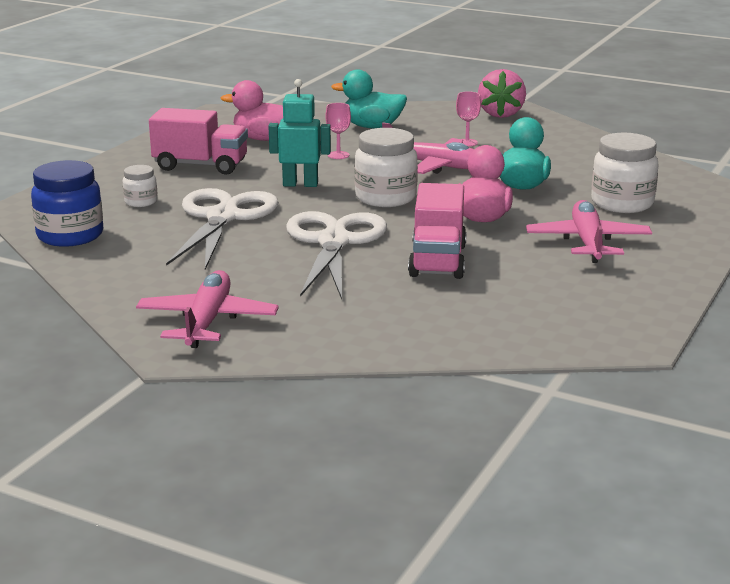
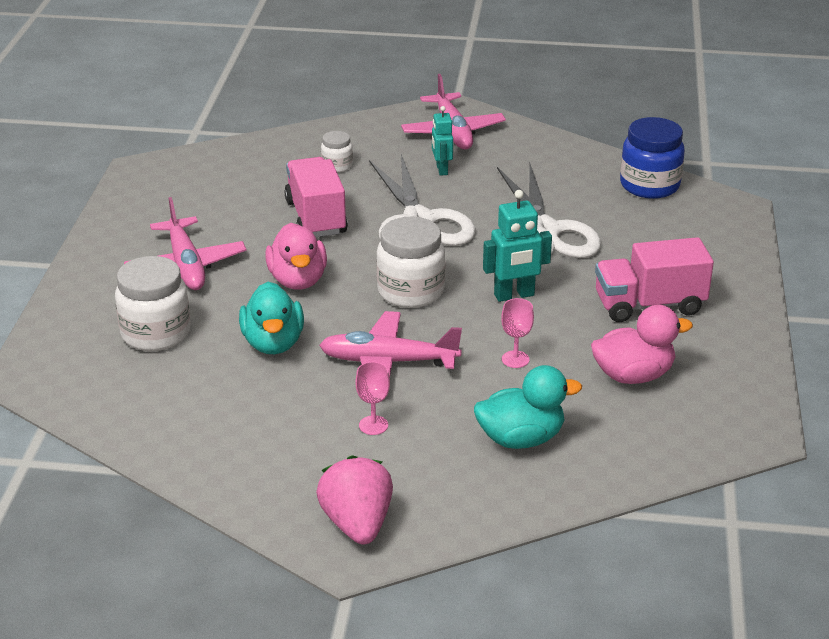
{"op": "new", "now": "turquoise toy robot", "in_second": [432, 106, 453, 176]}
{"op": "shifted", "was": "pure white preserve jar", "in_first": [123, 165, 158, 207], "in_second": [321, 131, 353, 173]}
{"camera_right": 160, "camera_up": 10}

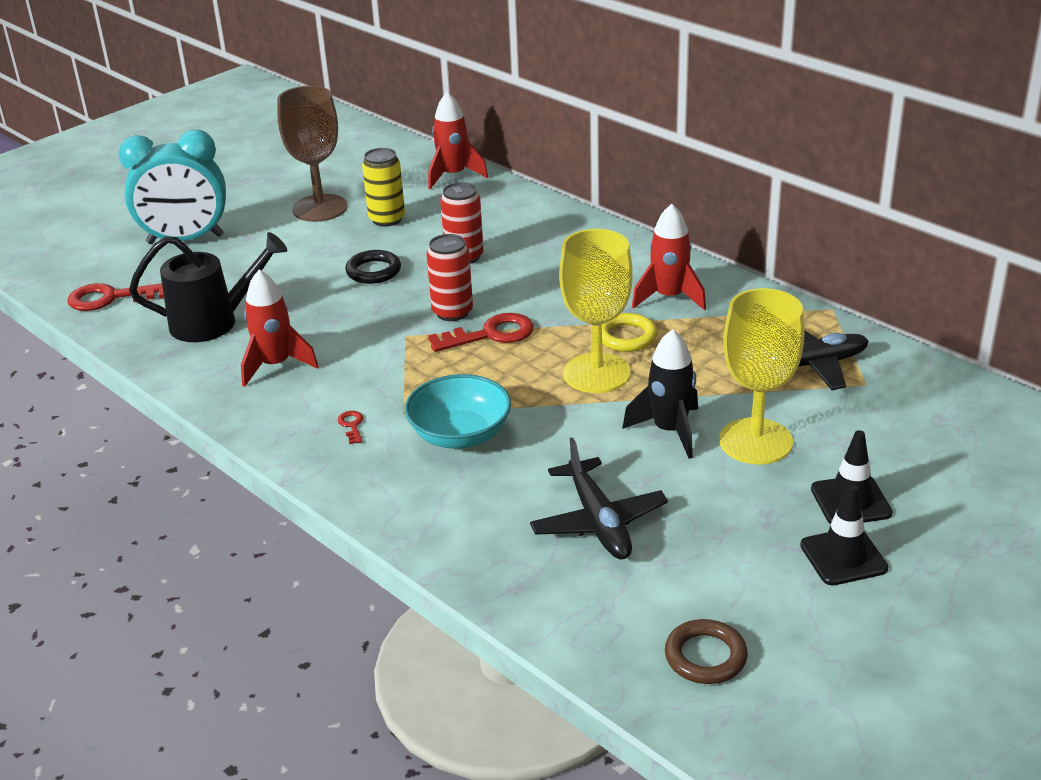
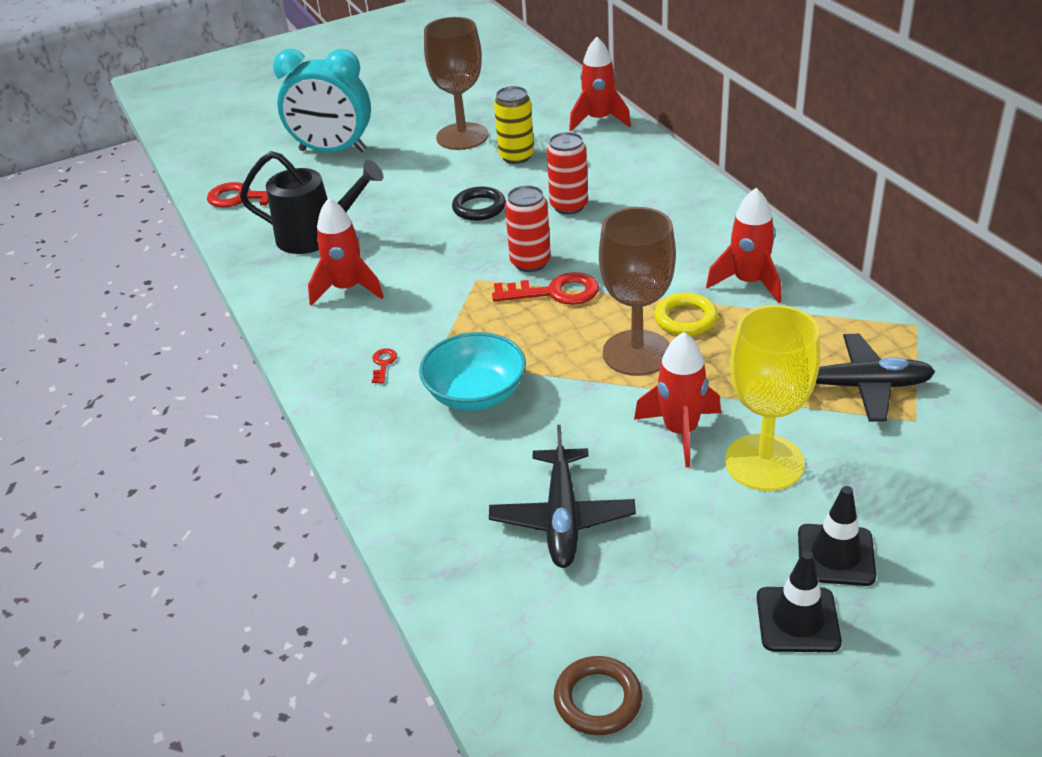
{"op": "repainted", "was": "yellow goblet", "now": "russet goblet", "in_first": [559, 229, 633, 393], "in_second": [599, 207, 676, 376]}
{"op": "repainted", "was": "jet-black spaceship", "now": "scarlet spaceship", "in_first": [622, 329, 698, 459], "in_second": [634, 332, 721, 467]}
{"camera_right": 20, "camera_up": 5}

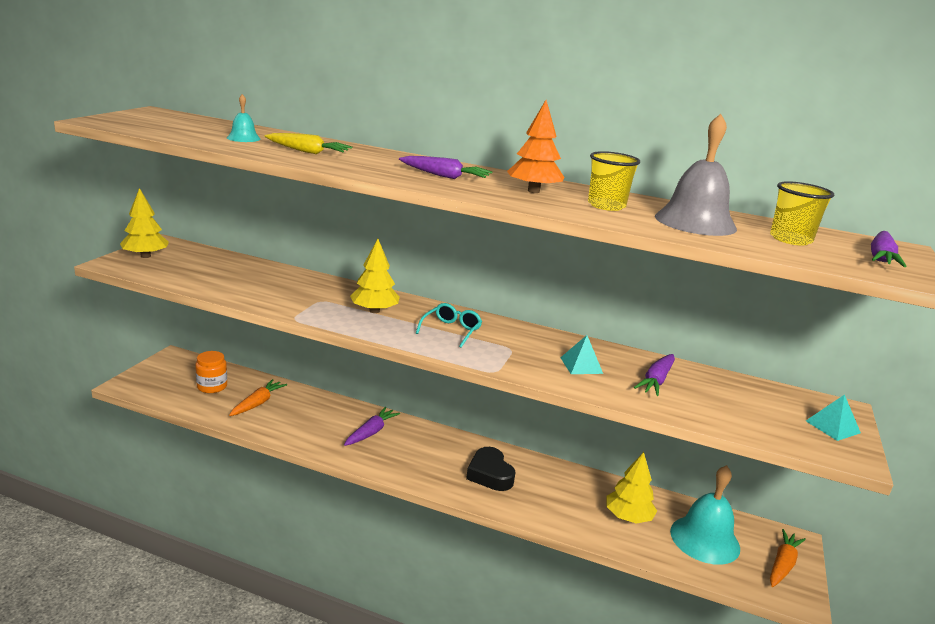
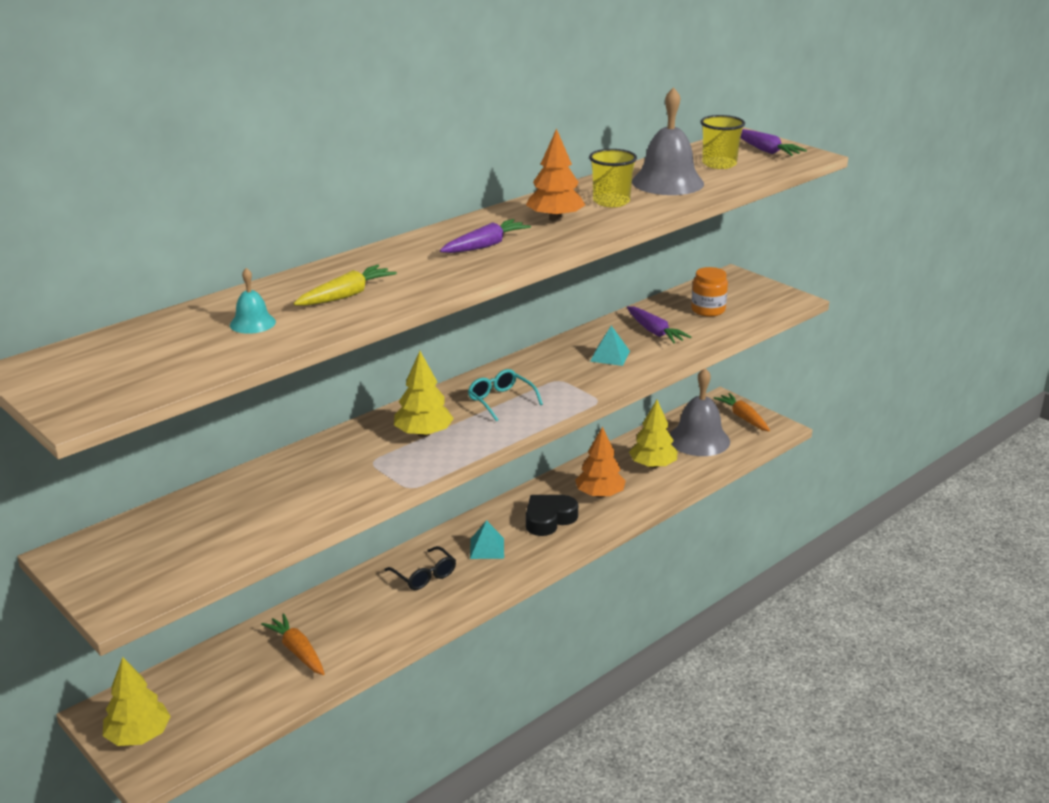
{"op": "new", "now": "orange-coloured tree", "in_second": [575, 426, 626, 498]}
{"op": "shifted", "was": "yellow tree", "in_first": [120, 188, 169, 258], "in_second": [103, 657, 171, 746]}
{"op": "shifted", "was": "orange-coloured preserve jar", "in_first": [195, 351, 227, 393], "in_second": [691, 267, 728, 317]}
{"op": "shifted", "was": "turquoise pyramid shape", "in_first": [806, 395, 861, 441], "in_second": [470, 520, 504, 559]}
{"op": "swapped", "was": "violet toy carrot", "now": "jet-black spectacles", "in_first": [344, 407, 400, 446], "in_second": [385, 546, 456, 590]}
{"op": "repainted", "was": "turquoise bell", "now": "gray bell", "in_first": [670, 465, 740, 565], "in_second": [670, 369, 730, 456]}
{"op": "rotated", "was": "jet-black heart", "in_first": [466, 447, 515, 491], "in_second": [526, 495, 578, 536], "clockwise": 135}
{"camera_right": -60, "camera_up": 5}

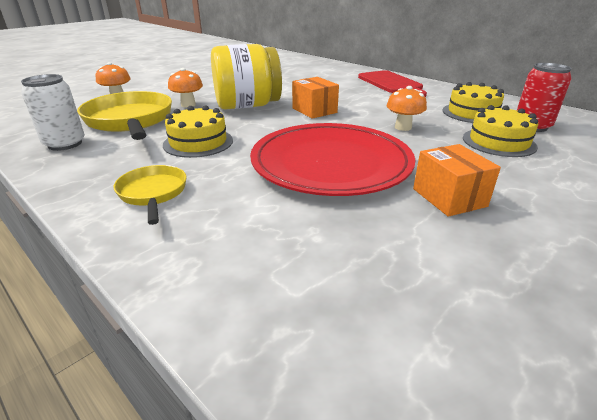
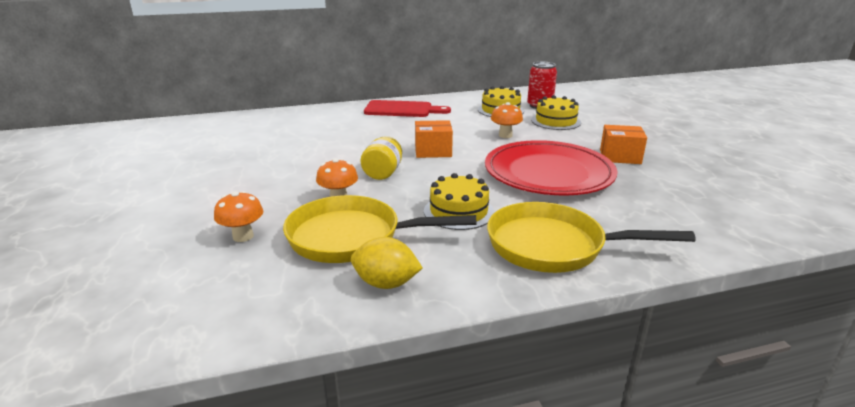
{"op": "swapped", "was": "pure white tin", "now": "yellow lemon", "in_first": [21, 74, 85, 151], "in_second": [351, 237, 423, 289]}
{"op": "scaled", "was": "yellow frying pan", "in_first": [113, 165, 186, 225], "in_second": [487, 202, 695, 273], "ratio": 1.83}
{"op": "scaled", "was": "yellow preserve jar", "in_first": [211, 44, 282, 110], "in_second": [360, 136, 402, 180], "ratio": 0.55}
{"camera_right": -60, "camera_up": -5}

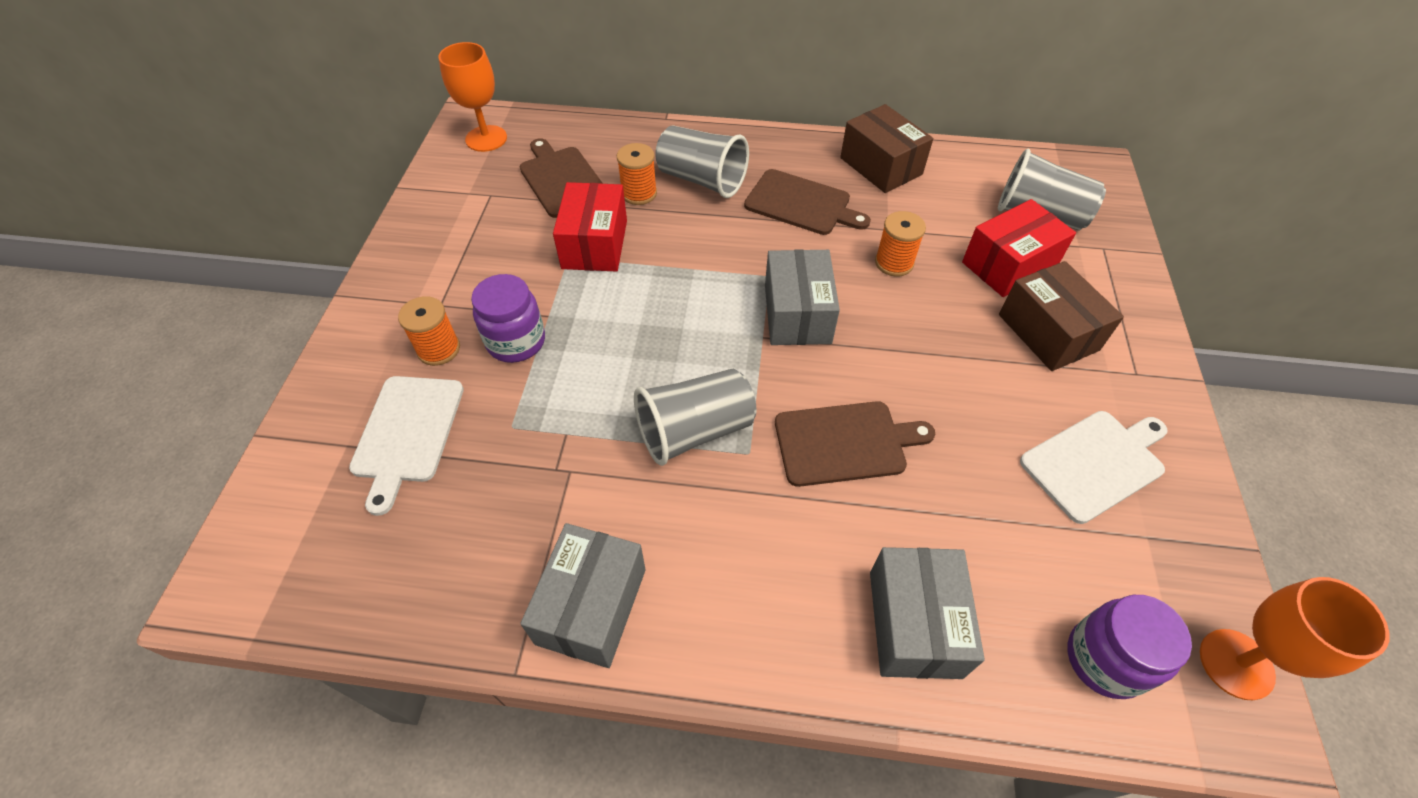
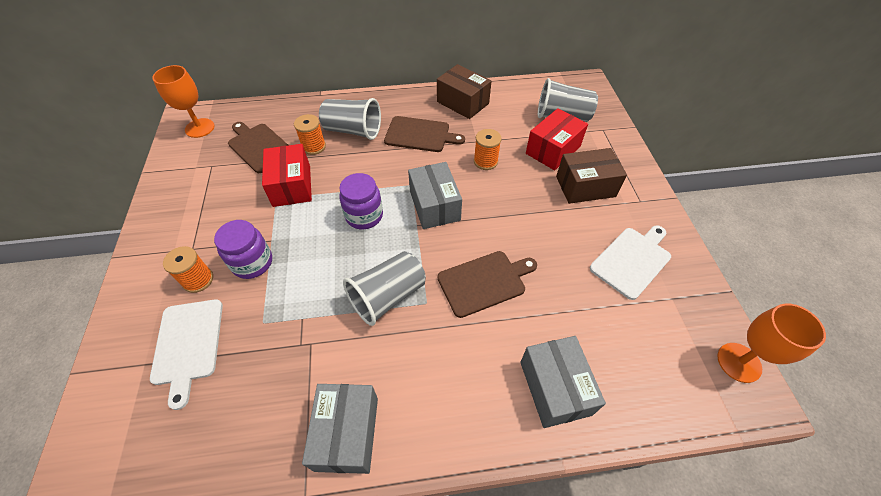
{"op": "shifted", "was": "violet preserve jar", "in_first": [1067, 595, 1192, 699], "in_second": [339, 173, 383, 229]}
{"op": "rotated", "was": "russet parcel", "in_first": [999, 261, 1124, 371], "in_second": [556, 148, 627, 204], "clockwise": -60}
{"camera_right": -15, "camera_up": 0}

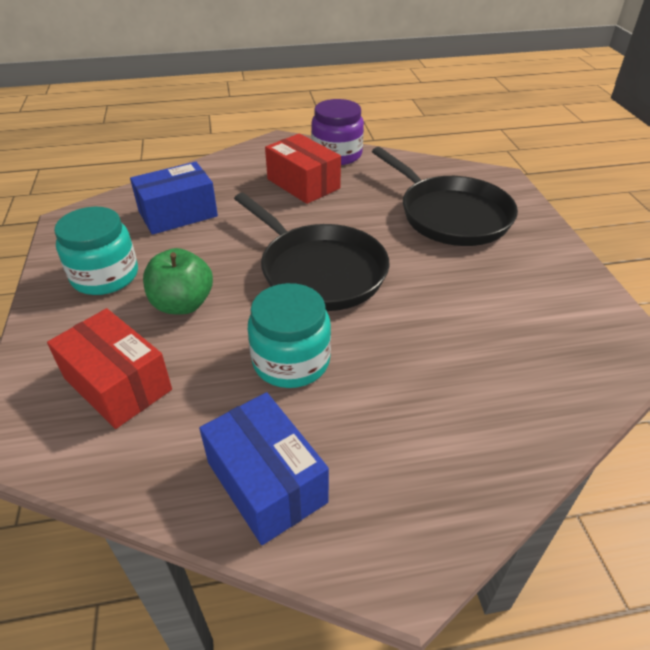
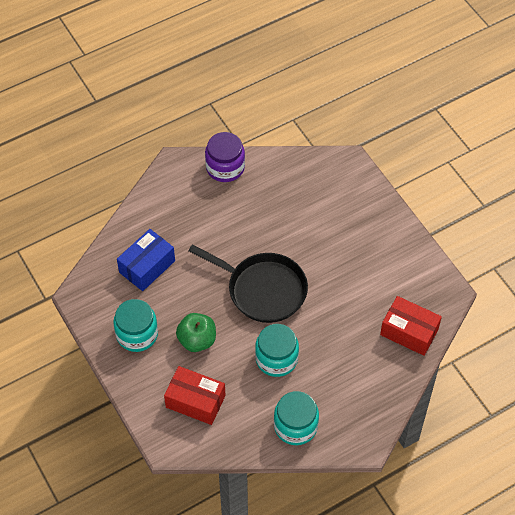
{"op": "gone", "was": "jet-black frying pan", "in_first": [372, 147, 518, 246]}
{"op": "shifted", "was": "scarlet parcel", "in_first": [265, 134, 341, 204], "in_second": [380, 296, 442, 356]}
{"op": "swapped", "was": "blue parcel", "now": "turquoise preserve jar", "in_first": [199, 392, 329, 545], "in_second": [274, 391, 319, 445]}
{"camera_right": -20, "camera_up": 15}

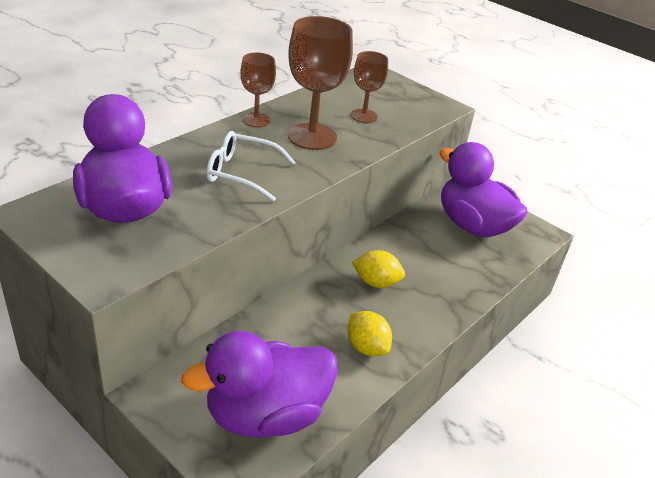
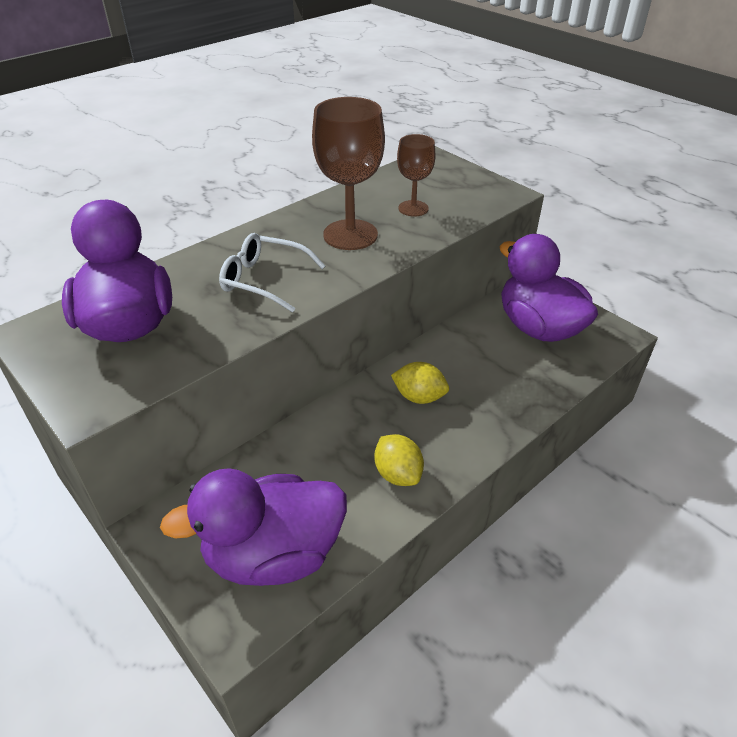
{"op": "gone", "was": "russet goblet", "in_first": [240, 52, 276, 128]}
{"camera_right": 10, "camera_up": 5}

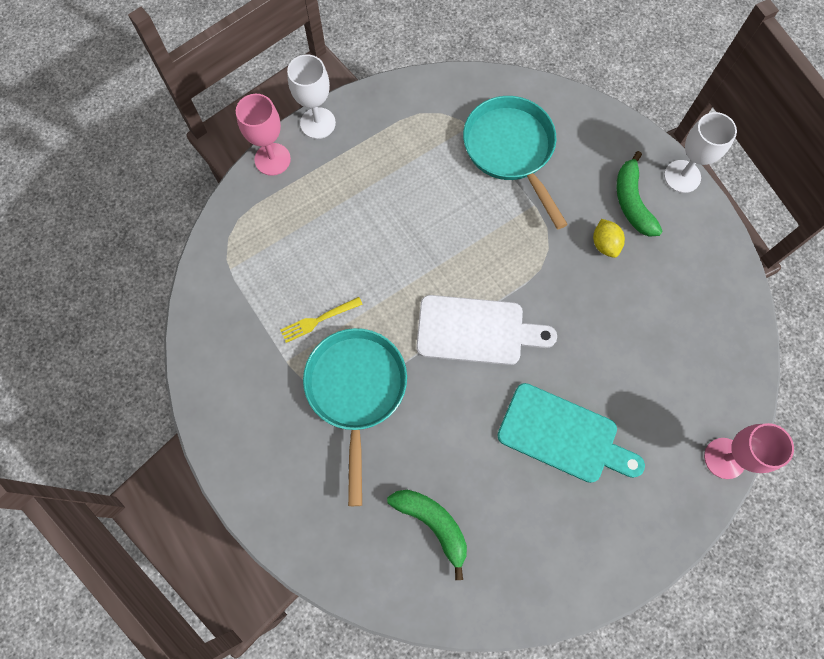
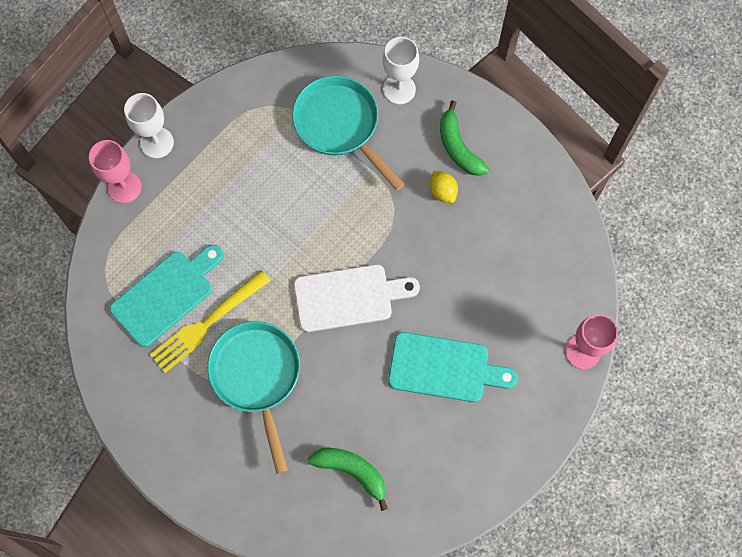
{"op": "new", "now": "turquoise cutting board", "in_second": [110, 245, 223, 347]}
{"op": "shifted", "was": "pure white goblet", "in_first": [664, 112, 737, 193], "in_second": [383, 37, 419, 104]}
{"op": "scaled", "was": "yellow dinner fork", "in_first": [280, 297, 363, 343], "in_second": [150, 270, 271, 373], "ratio": 1.8}
{"camera_right": -15, "camera_up": 0}

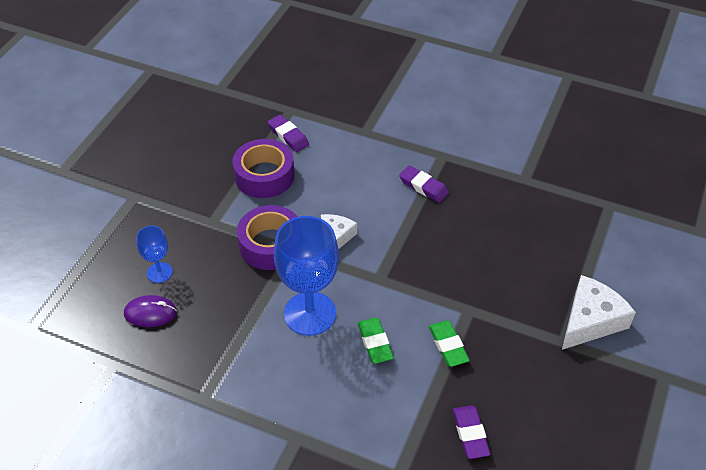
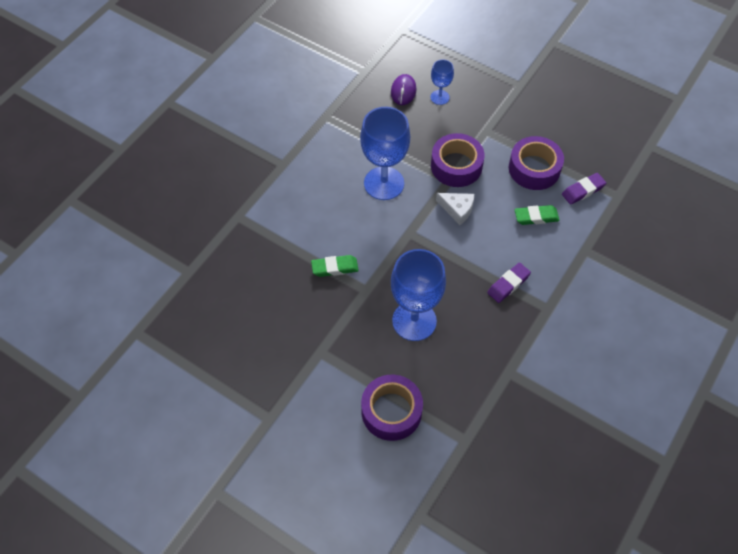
{"op": "gone", "was": "violet gum eraser", "in_first": [453, 405, 491, 459]}
{"op": "gone", "was": "pure white piece of cheese", "in_first": [562, 275, 636, 350]}
{"op": "new", "now": "violet tape", "in_second": [361, 375, 423, 441]}
{"op": "new", "now": "blue goblet", "in_second": [391, 249, 446, 341]}
{"op": "shifted", "was": "green gum eraser", "in_first": [358, 318, 394, 364], "in_second": [515, 205, 560, 225]}
{"camera_right": 100, "camera_up": 10}

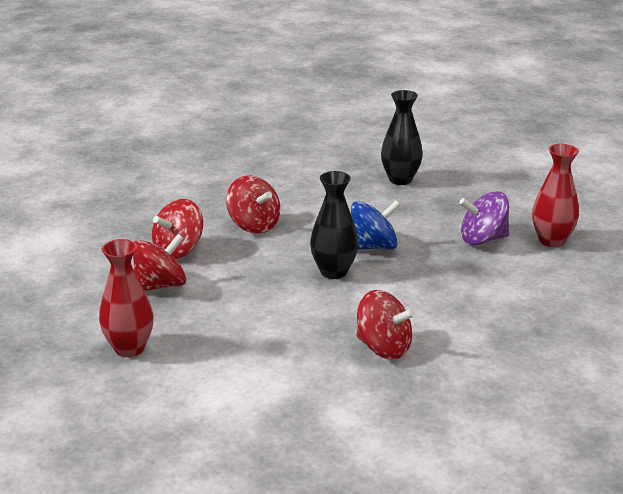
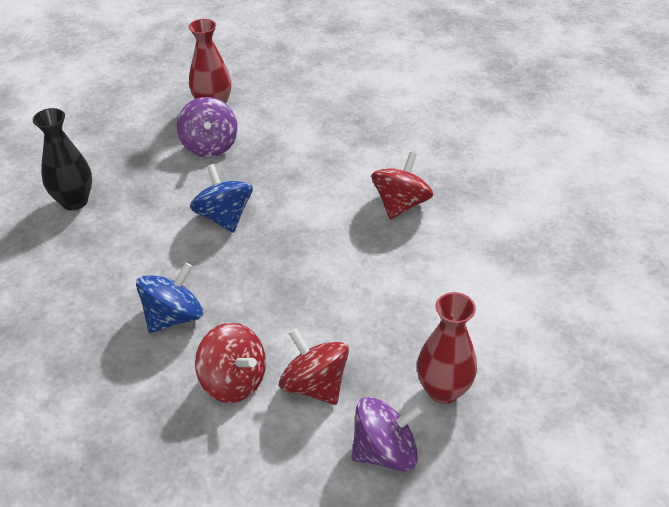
{"op": "gone", "was": "jet-black flower vase", "in_first": [310, 171, 358, 279]}
{"op": "new", "now": "violet spinning top", "in_second": [351, 397, 424, 472]}
{"op": "repainted", "was": "scarlet spinning top", "now": "blue spinning top", "in_first": [226, 176, 280, 234], "in_second": [136, 262, 203, 333]}
{"camera_right": -95, "camera_up": 15}

